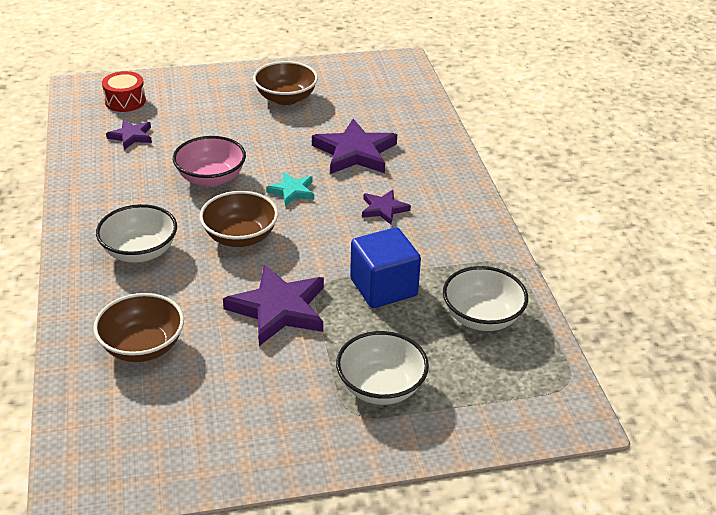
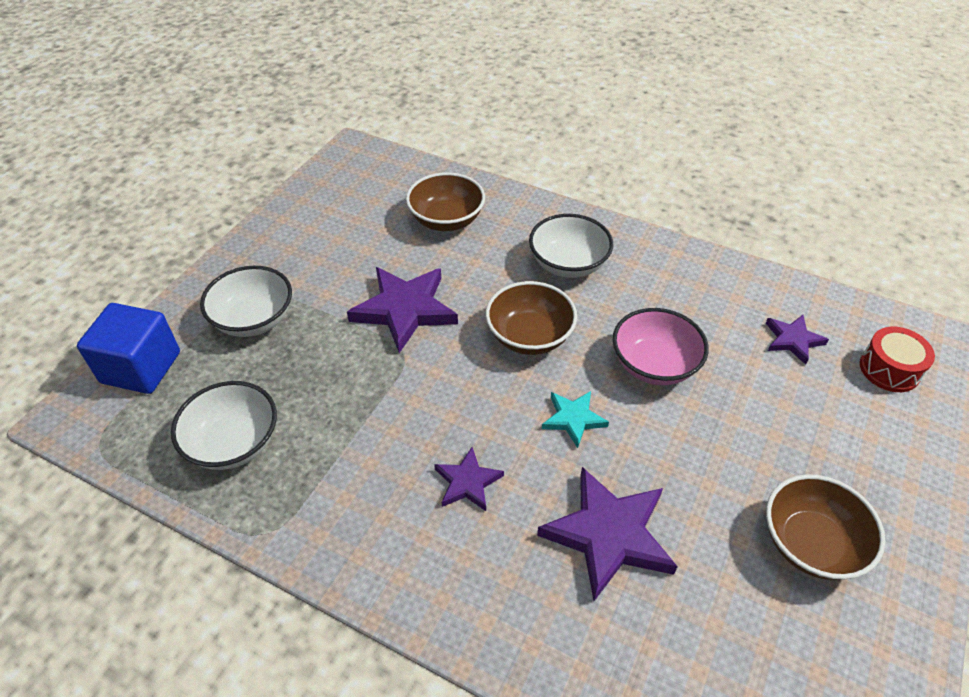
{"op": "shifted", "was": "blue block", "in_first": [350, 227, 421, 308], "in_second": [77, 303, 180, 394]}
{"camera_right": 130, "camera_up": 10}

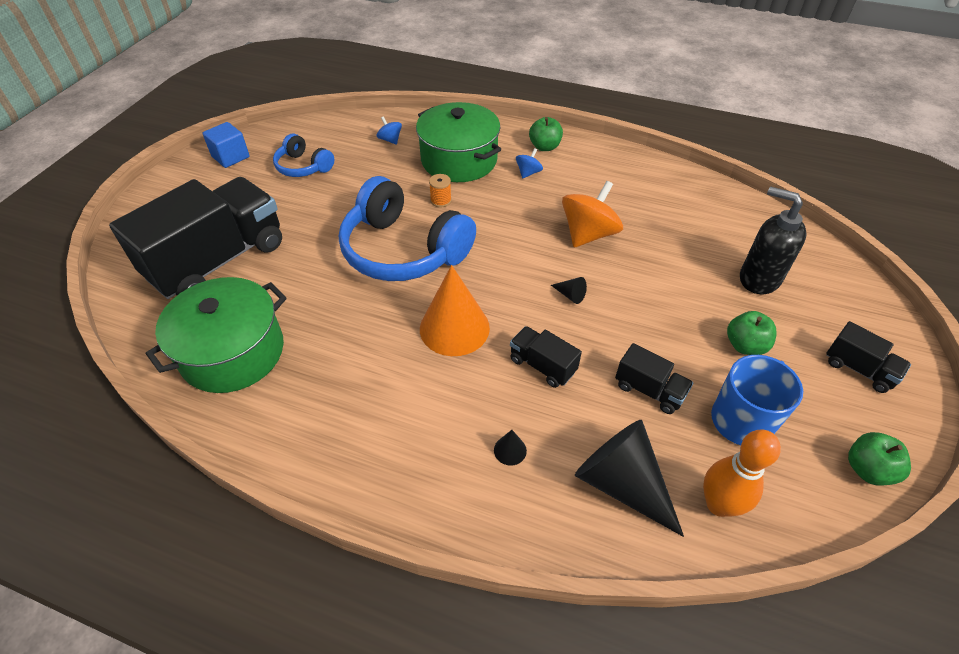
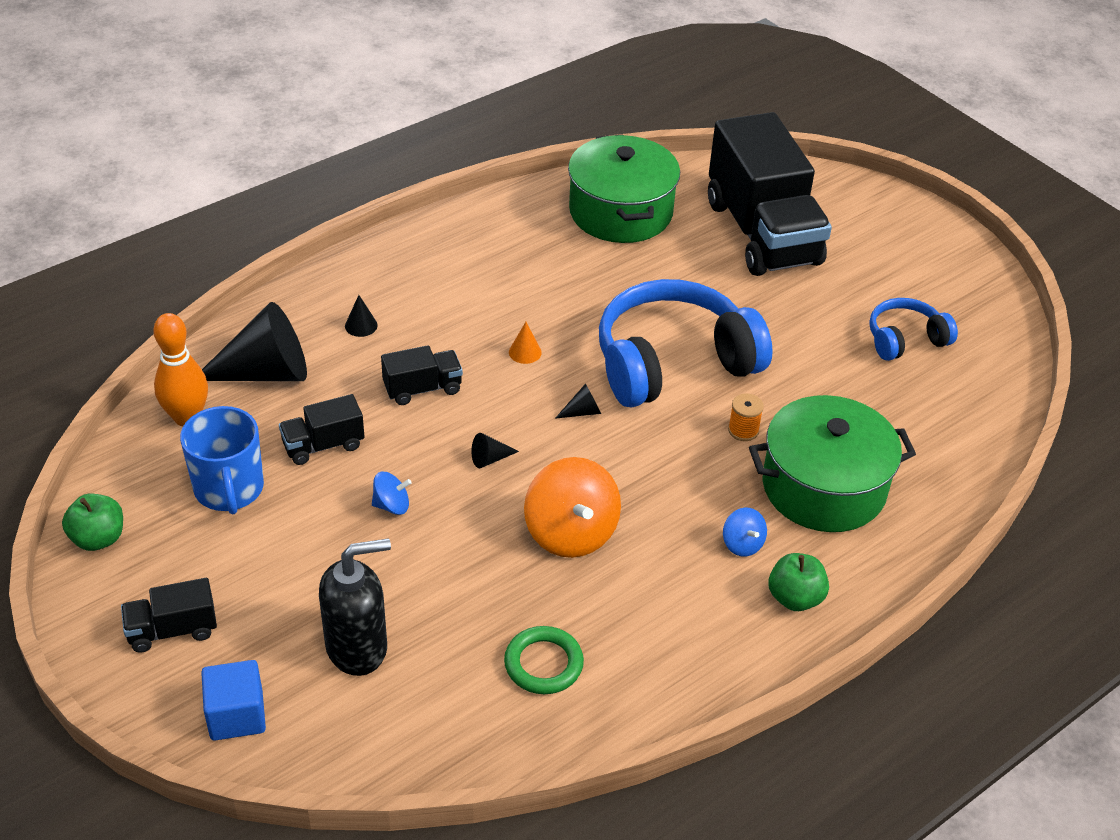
{"op": "gone", "was": "green toy apple", "in_first": [727, 311, 777, 355]}
{"op": "new", "now": "green hoop", "in_second": [504, 626, 584, 694]}
{"op": "new", "now": "jet-black cone shape", "in_second": [555, 383, 601, 419]}
{"op": "shifted", "was": "blue block", "in_first": [203, 122, 250, 168], "in_second": [201, 660, 266, 741]}
{"op": "shifted", "was": "blue spinning top", "in_first": [377, 116, 402, 145], "in_second": [372, 472, 412, 515]}
{"op": "scaled", "was": "orange-coloured cone shape", "in_first": [420, 265, 490, 356], "in_second": [509, 322, 542, 364], "ratio": 0.4}
{"camera_right": 120, "camera_up": -5}

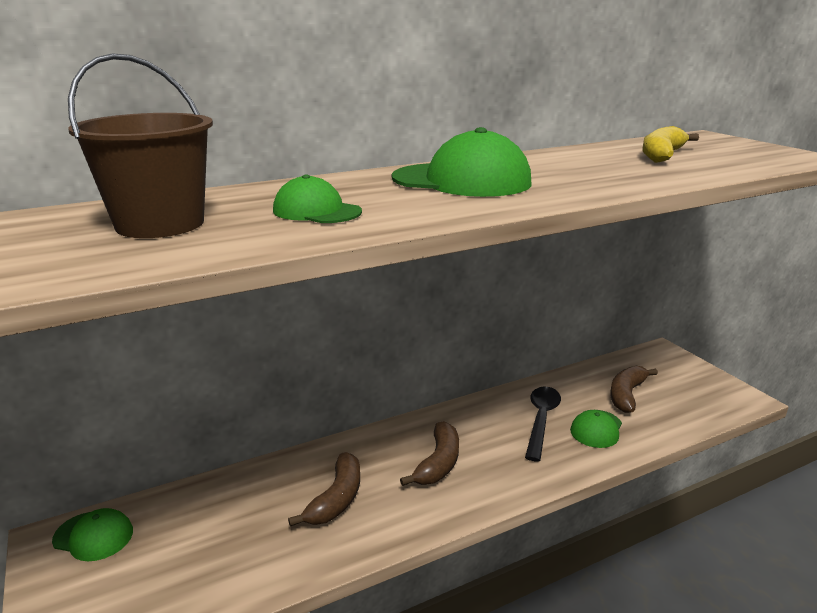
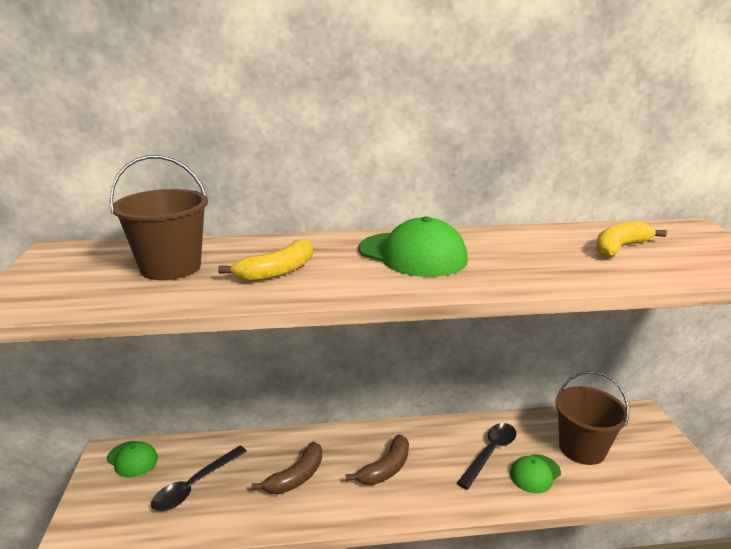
{"op": "new", "now": "jet-black teaspoon", "in_second": [151, 446, 247, 511]}
{"op": "swapped", "was": "green peaked cap", "now": "yellow banana", "in_first": [273, 175, 362, 223], "in_second": [218, 238, 313, 282]}
{"op": "swapped", "was": "russet banana", "now": "russet pail", "in_first": [610, 366, 658, 413], "in_second": [555, 371, 629, 465]}
{"camera_right": 20, "camera_up": 0}

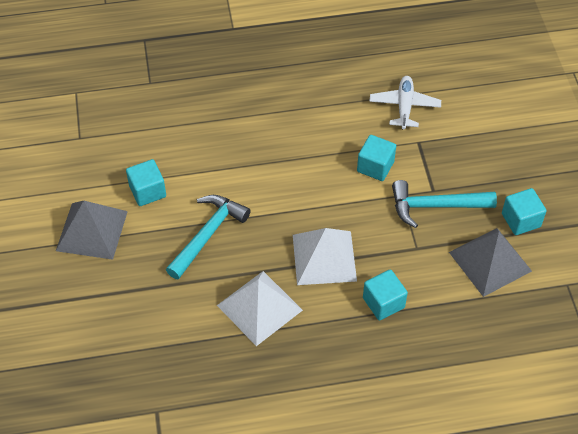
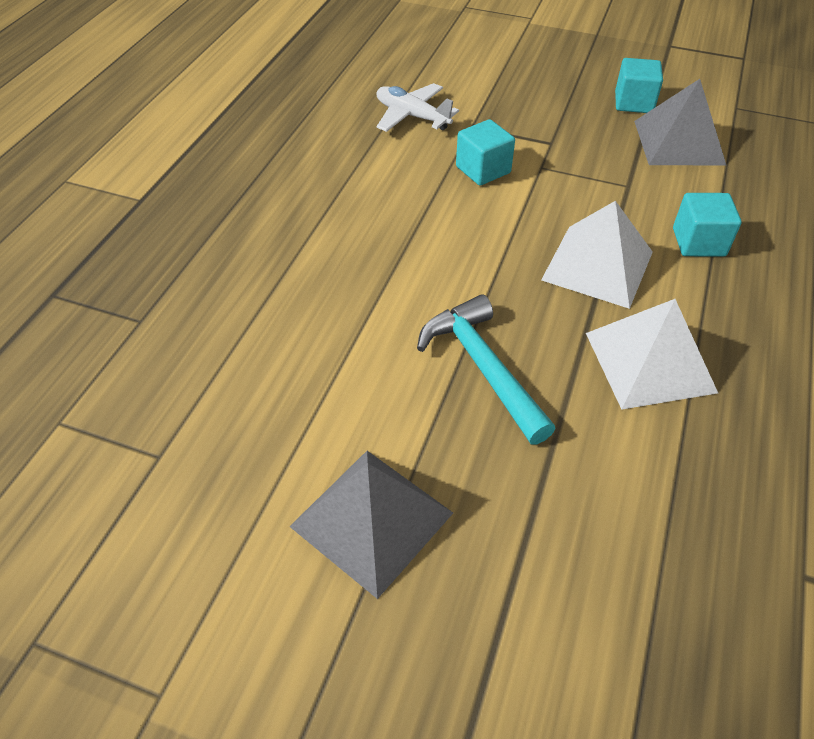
{"op": "gone", "was": "turquoise block", "in_first": [126, 159, 166, 206]}
{"op": "gone", "was": "turquoise hammer", "in_first": [392, 180, 497, 228]}
{"camera_right": -60, "camera_up": -5}

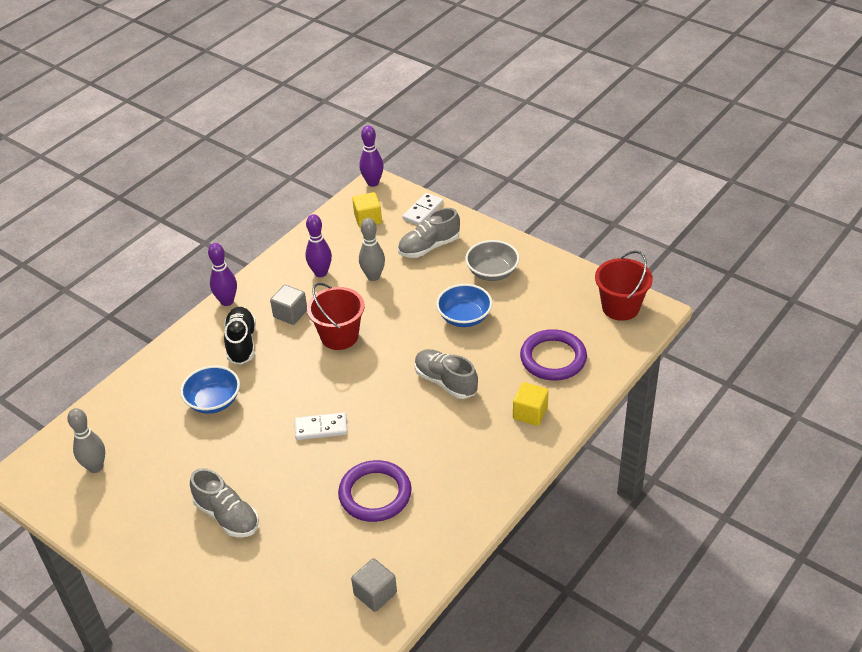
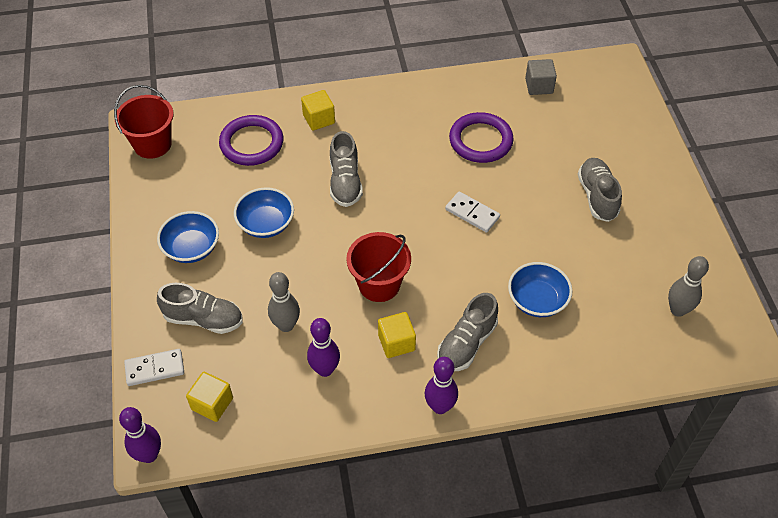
{"op": "repainted", "was": "jet-black shoe", "now": "gray shoe", "in_first": [224, 307, 256, 365], "in_second": [437, 293, 498, 371]}
{"op": "repainted", "was": "gray block", "now": "yellow block", "in_first": [270, 285, 307, 325], "in_second": [378, 312, 416, 358]}
{"op": "repainted", "was": "gray deep dish", "now": "blue deep dish", "in_first": [465, 240, 519, 281], "in_second": [157, 211, 219, 263]}
{"camera_right": -140, "camera_up": 10}

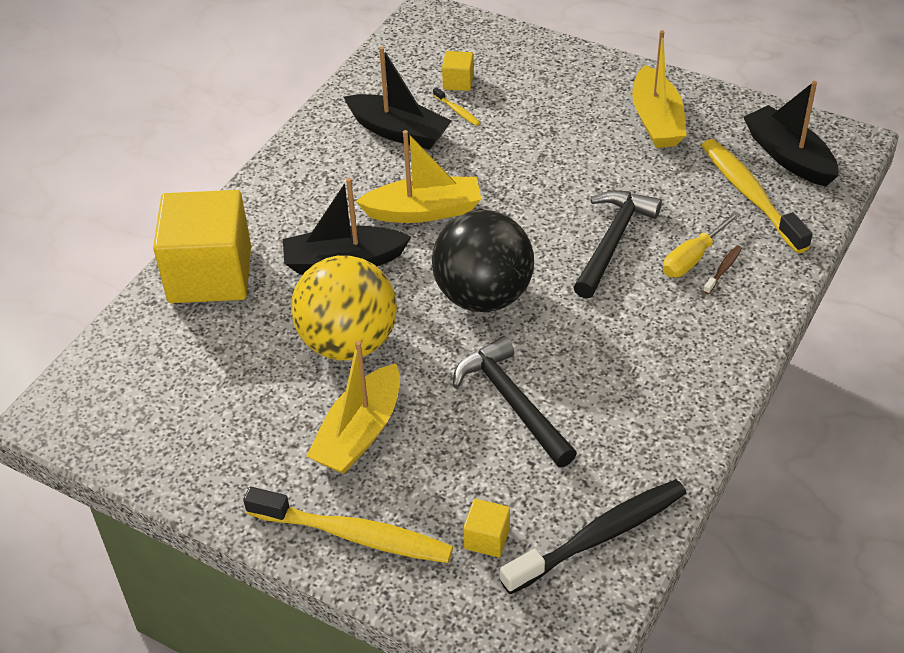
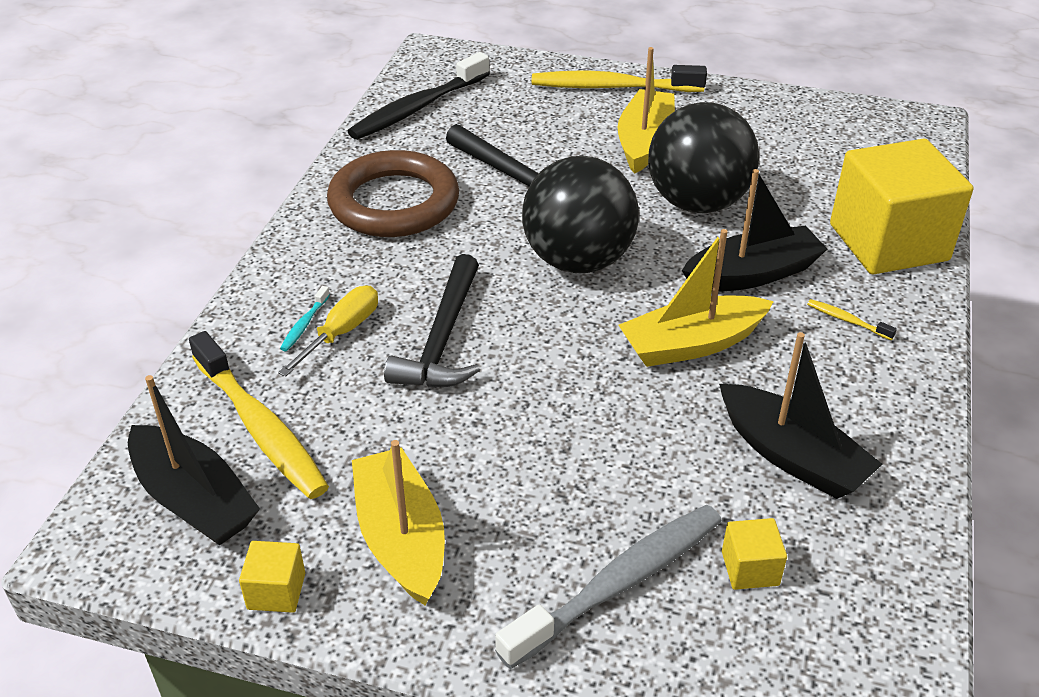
{"op": "new", "now": "russet hoop", "in_second": [327, 150, 459, 237]}
{"op": "new", "now": "gray dental brush", "in_second": [495, 505, 722, 669]}
{"op": "shifted", "was": "yellow dental brush", "in_first": [433, 87, 480, 126], "in_second": [807, 299, 897, 340]}
{"op": "shifted", "was": "yellow block", "in_first": [463, 499, 510, 557], "in_second": [239, 541, 305, 613]}
{"op": "repainted", "was": "yellow play ball", "now": "jet-black play ball", "in_first": [291, 255, 397, 360], "in_second": [648, 102, 759, 213]}
{"op": "repainted", "was": "russet dental brush", "now": "turquoise dental brush", "in_first": [703, 245, 742, 294], "in_second": [280, 286, 330, 351]}
{"op": "rotated", "was": "jet-black sailboat", "in_first": [344, 46, 452, 150], "in_second": [719, 332, 882, 499], "clockwise": -150}
{"camera_right": 165, "camera_up": -5}

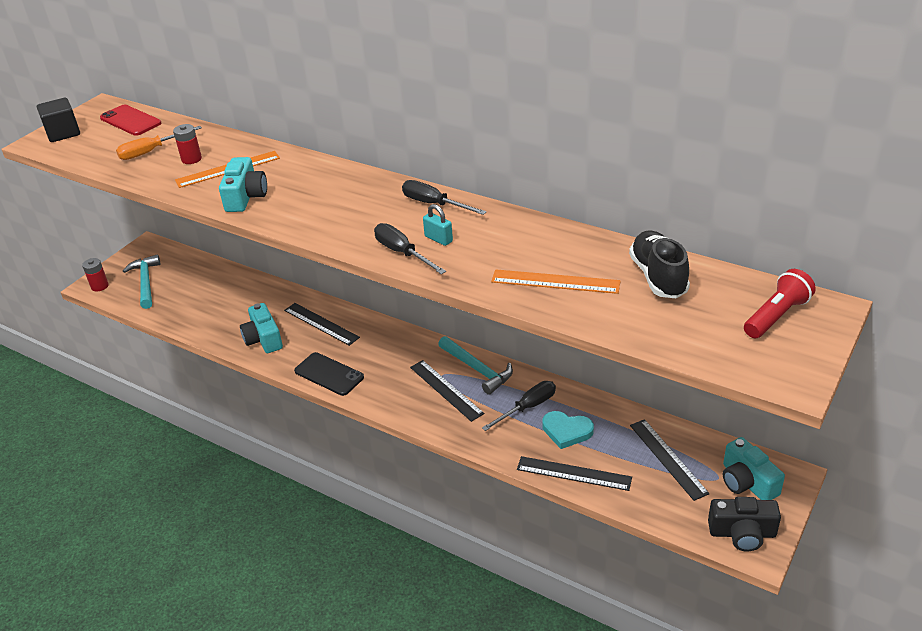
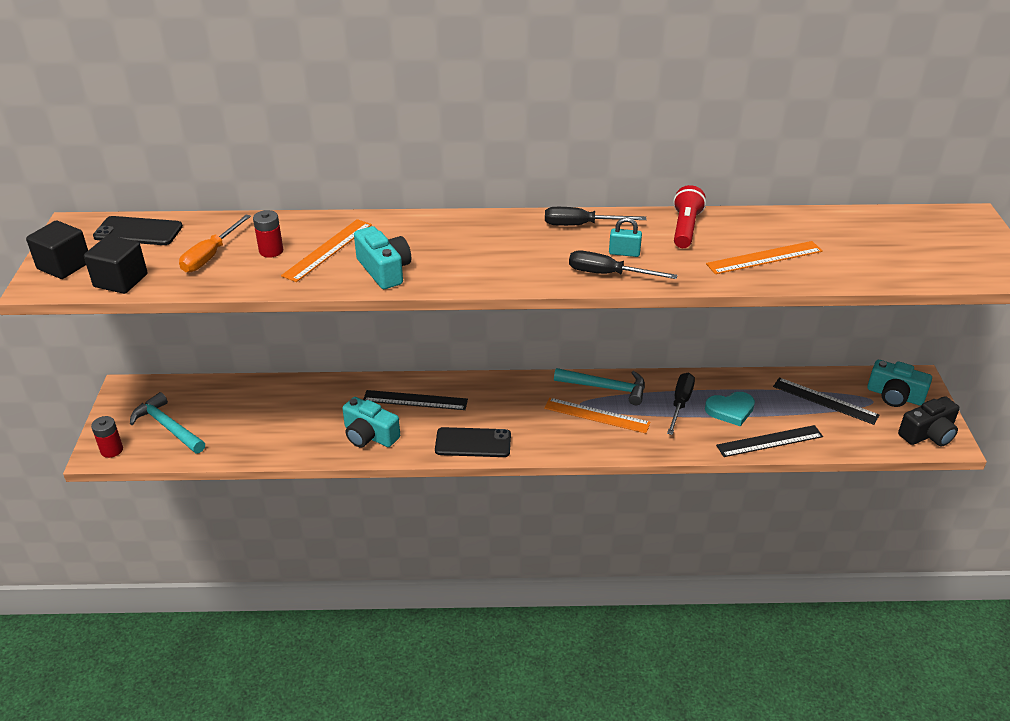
{"op": "gone", "was": "jet-black shoe", "in_first": [629, 231, 690, 298]}
{"op": "new", "now": "jet-black block", "in_second": [84, 235, 147, 294]}
{"op": "shifted", "was": "scarlet pocket torch", "in_first": [744, 269, 816, 338], "in_second": [673, 185, 706, 248]}
{"op": "repainted", "was": "scarlet phone", "now": "jet-black phone", "in_first": [100, 105, 162, 136], "in_second": [93, 216, 183, 245]}
{"op": "repainted", "was": "jet-black ruler", "now": "orange-coloured ruler", "in_first": [410, 360, 484, 422], "in_second": [544, 398, 650, 433]}
{"camera_right": -35, "camera_up": 0}

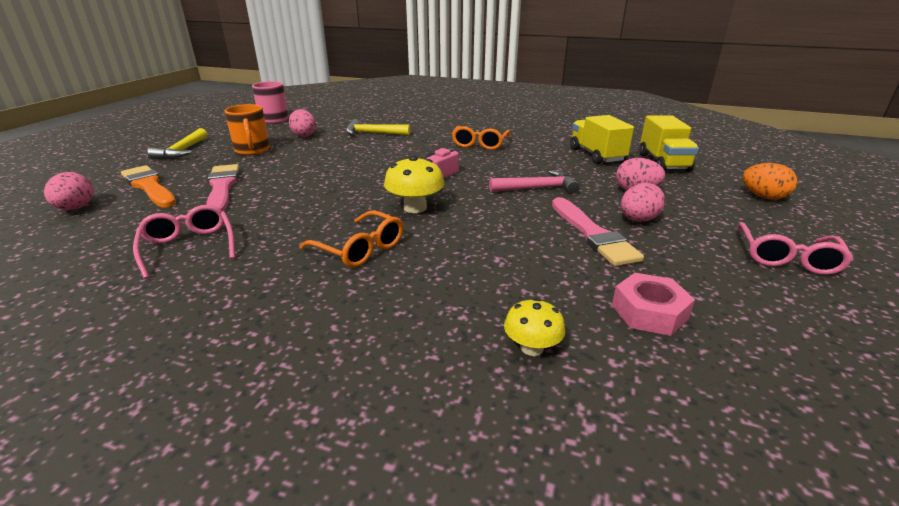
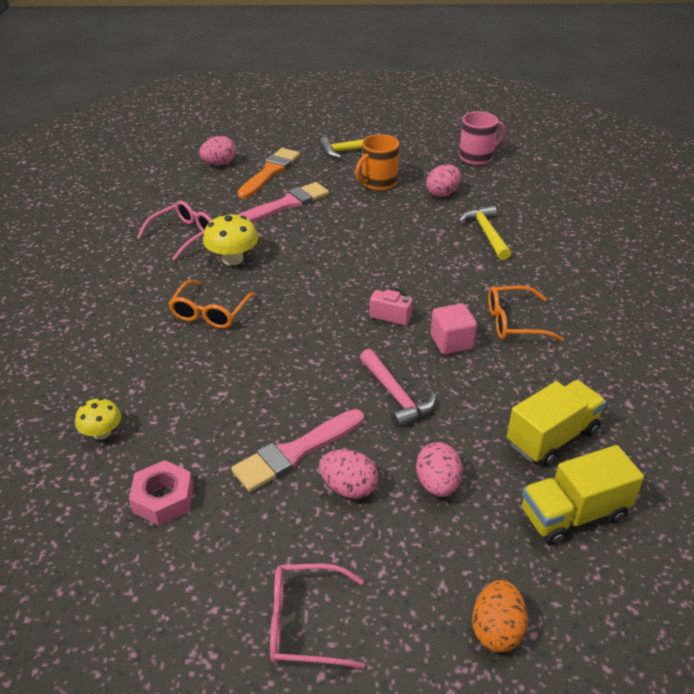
{"op": "new", "now": "rosy block", "in_second": [431, 303, 477, 354]}
{"op": "shifted", "was": "yellow toadstool", "in_first": [384, 155, 444, 213], "in_second": [203, 213, 258, 265]}
{"camera_right": 70, "camera_up": 10}

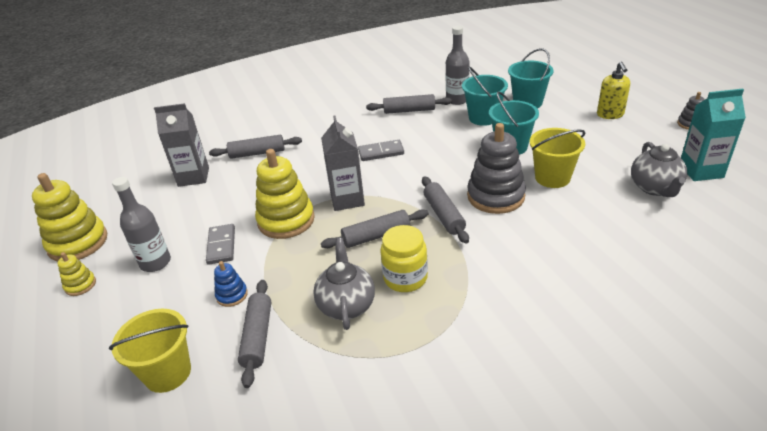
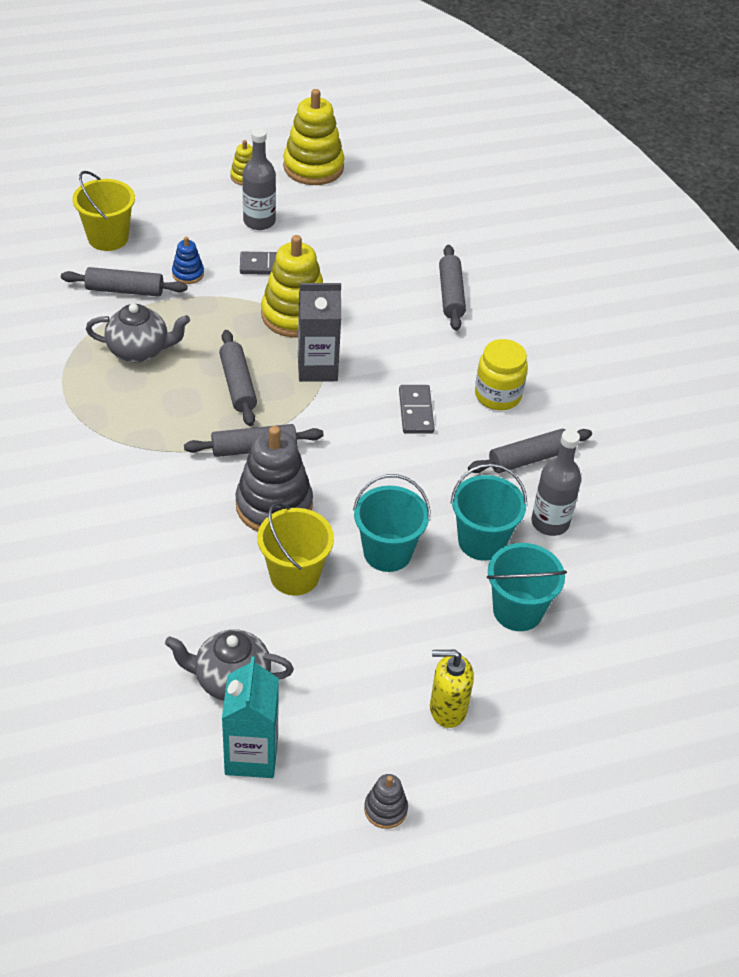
{"op": "gone", "was": "gray milk carton", "in_first": [154, 103, 209, 187]}
{"op": "shifted", "was": "yellow preserve jar", "in_first": [380, 225, 428, 292], "in_second": [475, 339, 528, 410]}
{"op": "rotated", "was": "gray pastry roller", "in_first": [366, 94, 452, 114], "in_second": [468, 429, 592, 473], "clockwise": 60}
{"camera_right": 90, "camera_up": 10}

